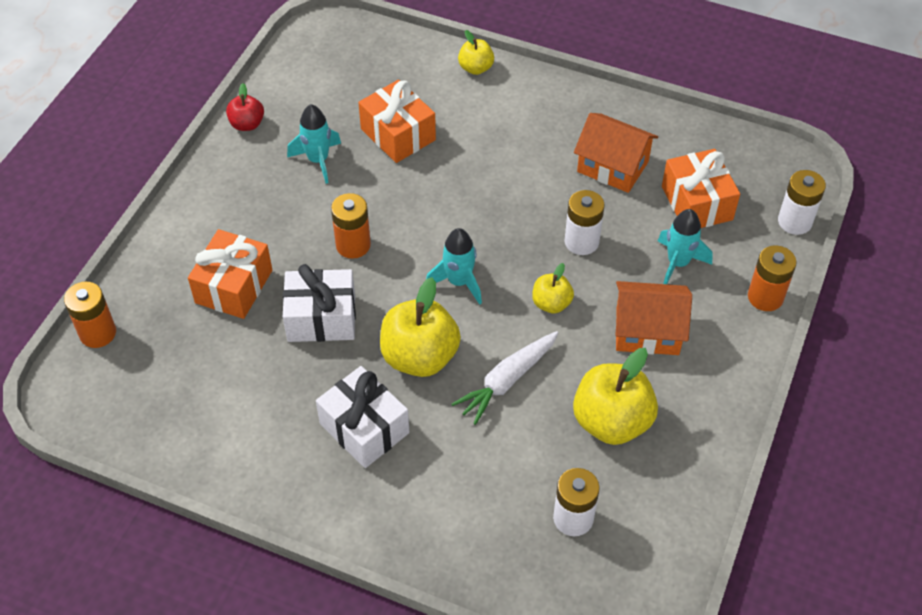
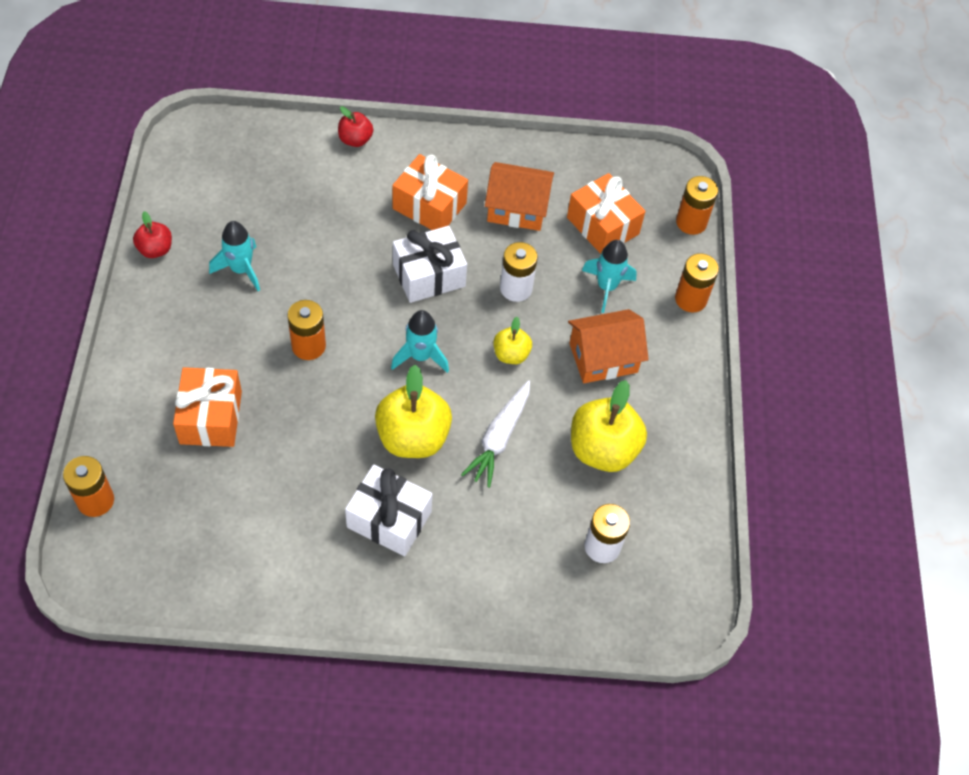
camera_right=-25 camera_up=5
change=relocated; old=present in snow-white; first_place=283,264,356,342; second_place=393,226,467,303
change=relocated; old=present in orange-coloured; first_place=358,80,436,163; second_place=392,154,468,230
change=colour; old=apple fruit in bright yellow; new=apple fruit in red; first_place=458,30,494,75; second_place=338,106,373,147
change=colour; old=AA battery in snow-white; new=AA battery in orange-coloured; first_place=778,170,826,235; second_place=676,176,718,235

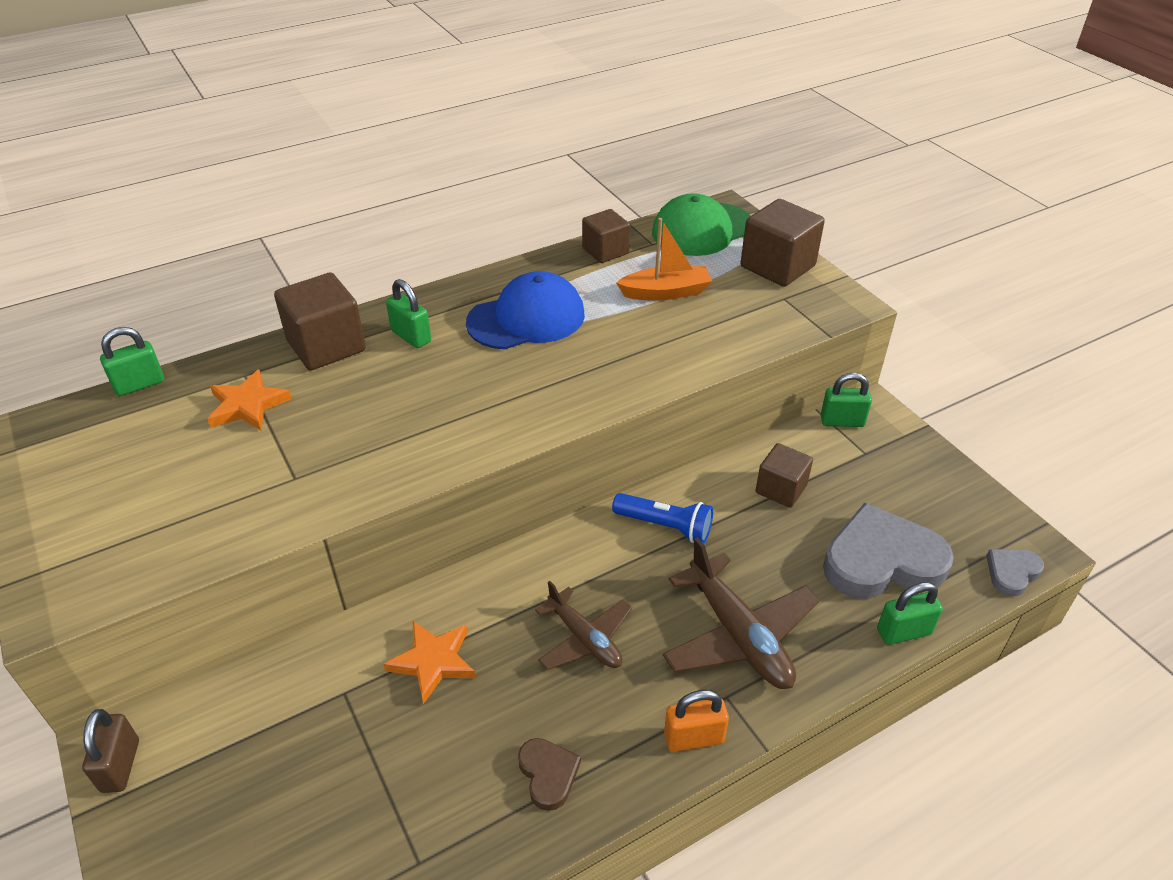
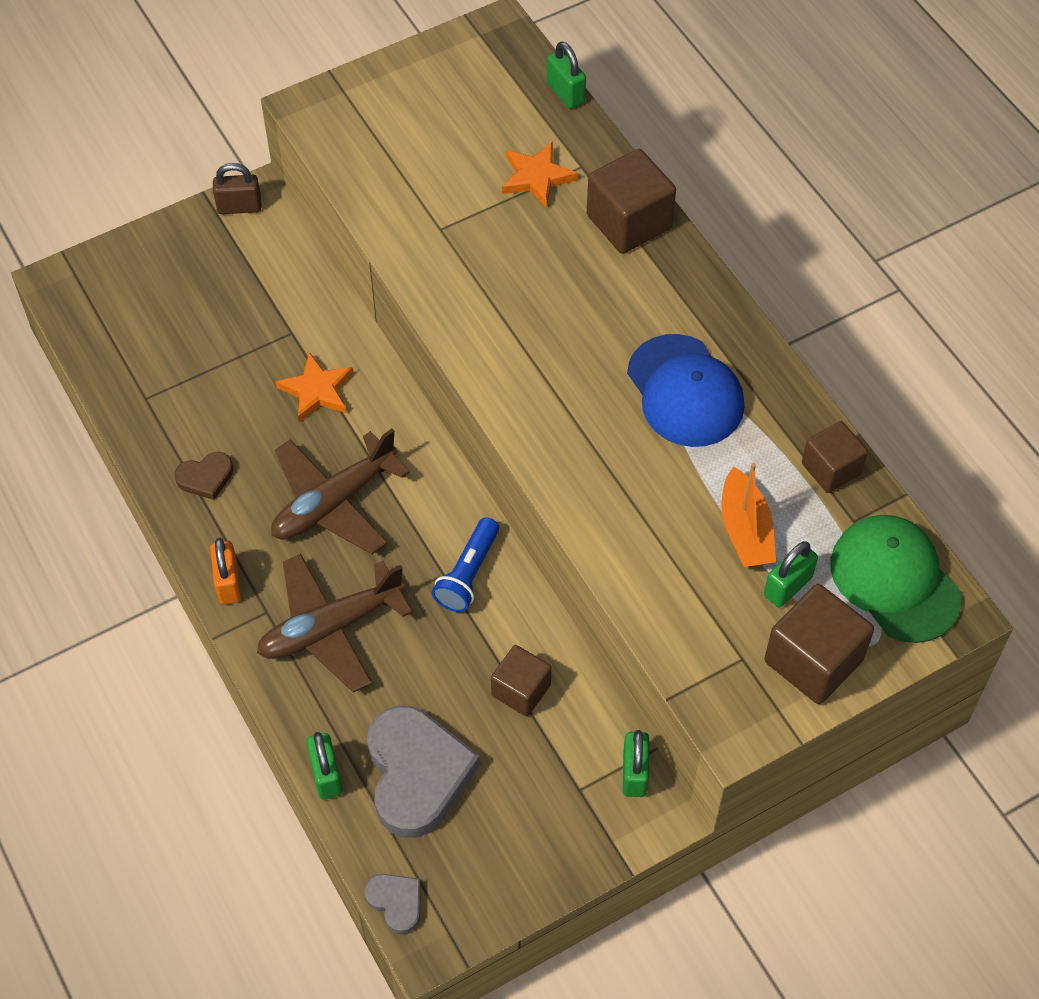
camera_right=90 camera_up=15
change=relocated; old=small lock in green; first_place=386,279,431,348; second_place=764,541,818,607
change=size; old=toy plane in dark brown; first_place=535,581,632,670; second_place=271,429,410,554; factor=1.56

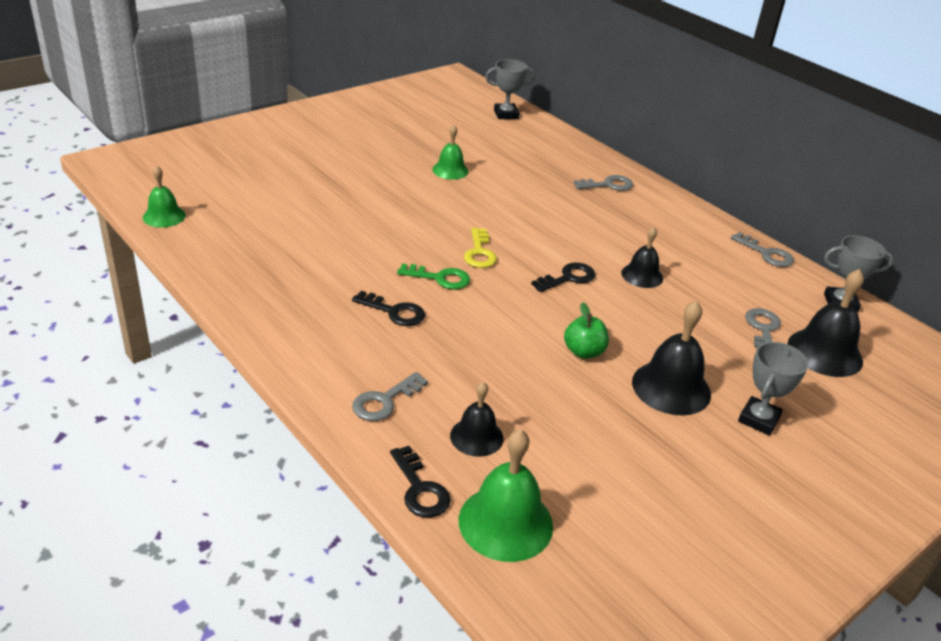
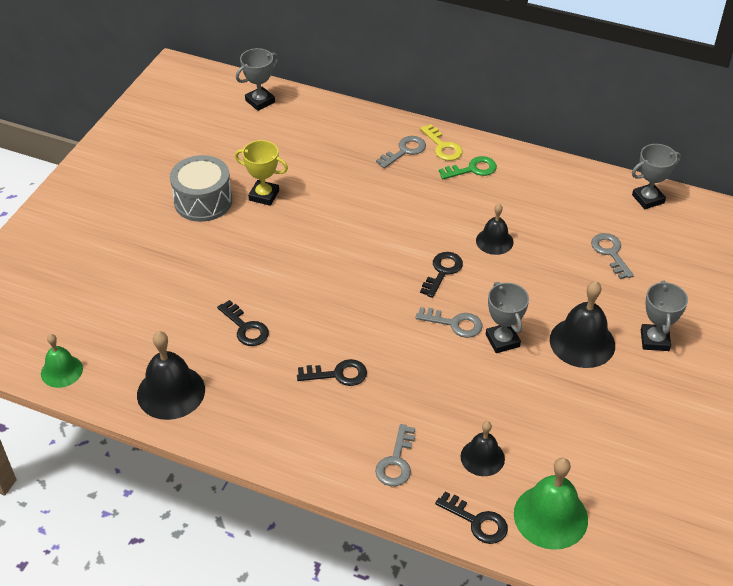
camera_right=-25 camera_up=10
change=appeared; new=toy drum in grey; second_place=170,155,232,222
change=appeared; new=key in ebony; second_place=217,300,269,346
change=relocated; old=key in green; first_place=397,264,470,290; second_place=439,156,497,179
change=relocated; old=key in bright yellow; first_place=464,228,497,268; second_place=420,124,463,161
change=relocated; old=key in grey; first_place=731,232,794,267; second_place=415,307,482,338
change=relocated; old=bell in ebony; first_place=788,269,864,377; second_place=137,331,205,420
change=exchanged; old=bell in green; new=trophy in bright yellow; first_place=433,125,469,180; second_place=235,140,288,206
change=exchanged; old=apple fruit in green; new=trophy in grey; first_place=564,302,609,359; second_place=486,282,529,353

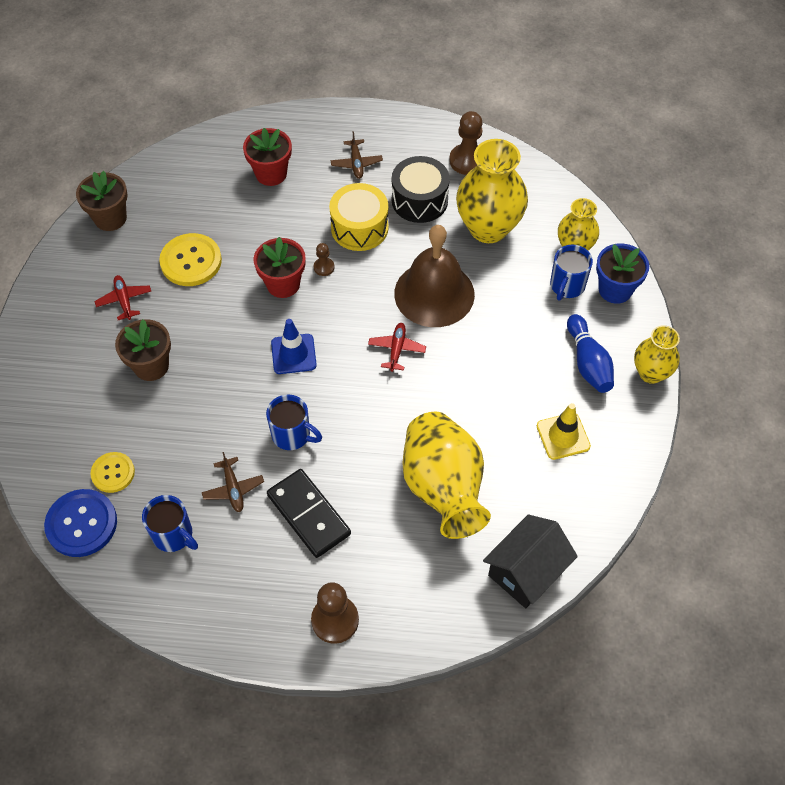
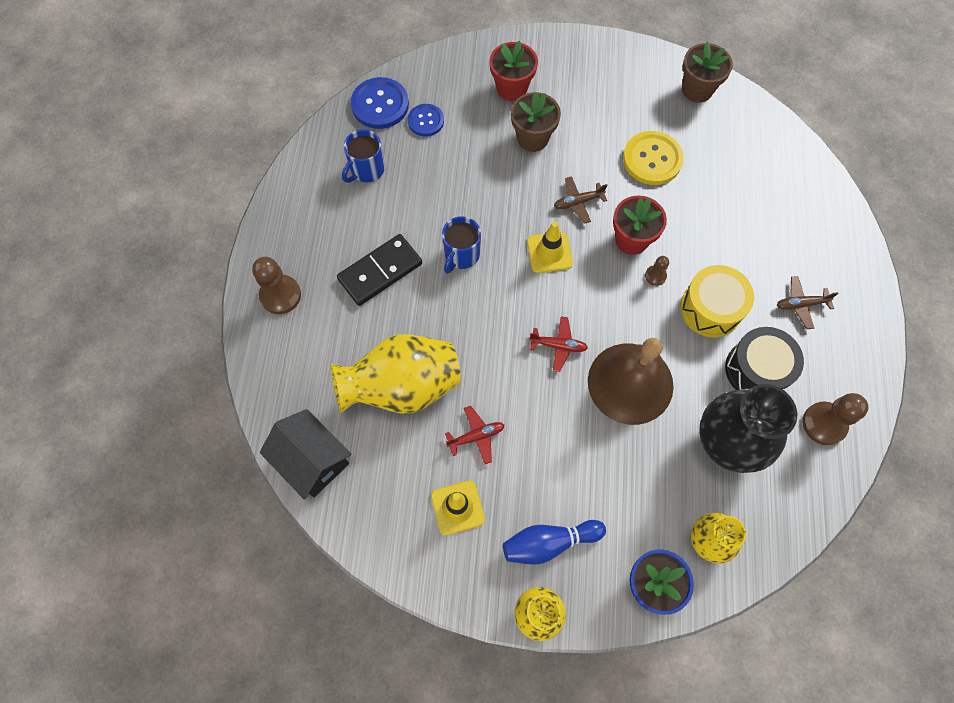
camera_right=90 camera_up=10
change=missing; old=tea mug in royal blue; first_place=550,244,593,301
change=relocated; old=toy plane in red; first_place=94,275,151,320; second_place=445,406,504,464
change=relocated; old=toy plane in dark brown; first_place=202,452,264,512; second_place=554,176,607,224
change=relocated; old=potted plant in red; first_place=243,128,292,186; second_place=490,40,538,101
change=colour; old=shirt button in bright yellow; new=shirt button in royal blue; first_place=90,452,135,493; second_place=408,104,444,136
change=colour; old=traffic cone in royal blue; new=traffic cone in bright yellow; first_place=271,319,317,374; second_place=527,222,573,273
change=colour; old=tall vase in bright yellow; new=tall vase in ebony; first_place=456,139,528,243; second_place=699,384,797,473

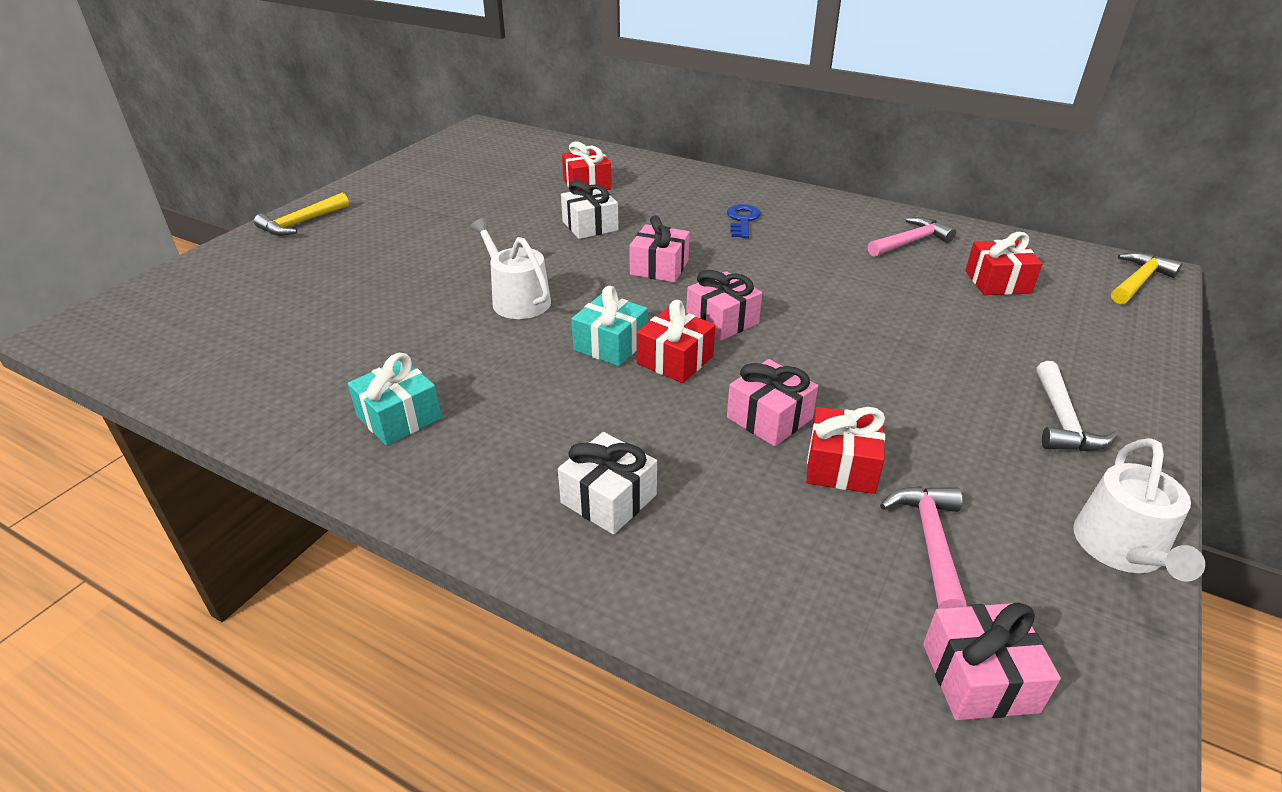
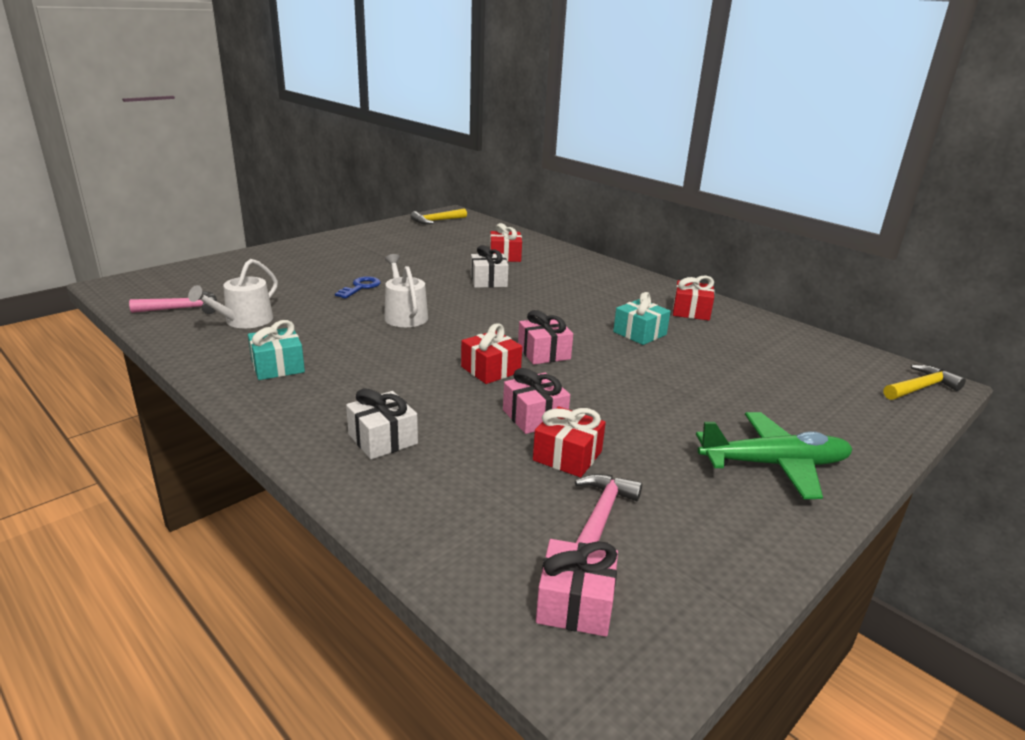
camera_right=15 camera_up=-10
change=missing; old=present in rose-pink; first_place=629,215,690,282
change=relocated; old=claw hammer in bright yellow; first_place=254,193,349,236; second_place=410,208,467,224
change=relocated; old=present in turquoise; first_place=571,286,648,366; second_place=613,292,671,345
change=relocated; old=key in royal blue; first_place=727,204,761,238; second_place=335,276,381,299
change=relocated; old=claw hammer in rose-pink; first_place=868,217,956,257; second_place=129,291,217,314
change=relocated; old=present in red; first_place=965,232,1042,295; second_place=673,275,715,320
change=relocated; old=sprinkling can in snow-white; first_place=1073,438,1205,582; second_place=188,259,278,328
change=exchanged; old=claw hammer in snow-white; new=toy plane in green; first_place=1037,361,1118,451; second_place=696,412,853,499

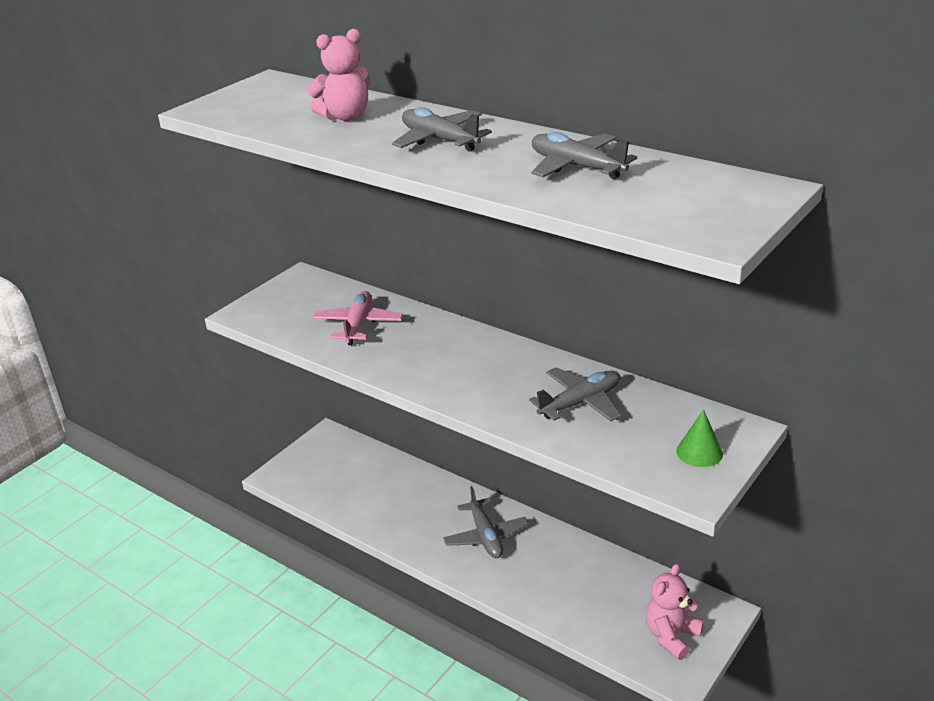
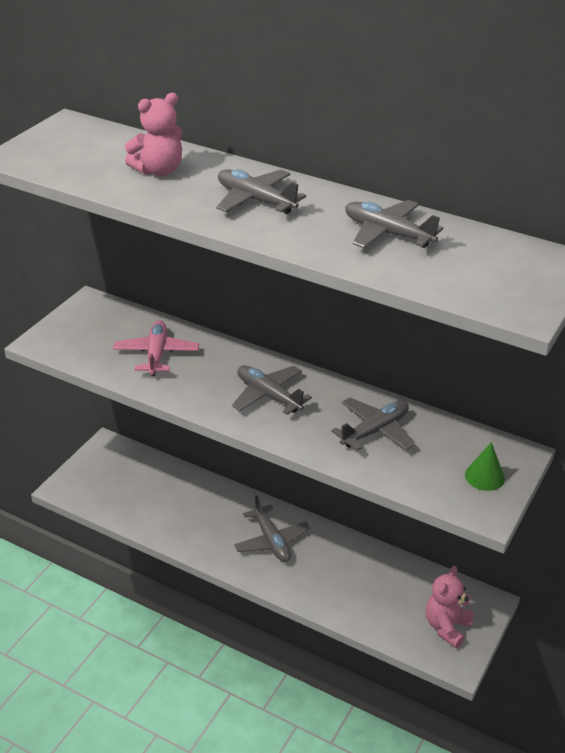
camera_right=-10 camera_up=5
change=appeared; new=toy plane in grey; second_place=232,366,312,415

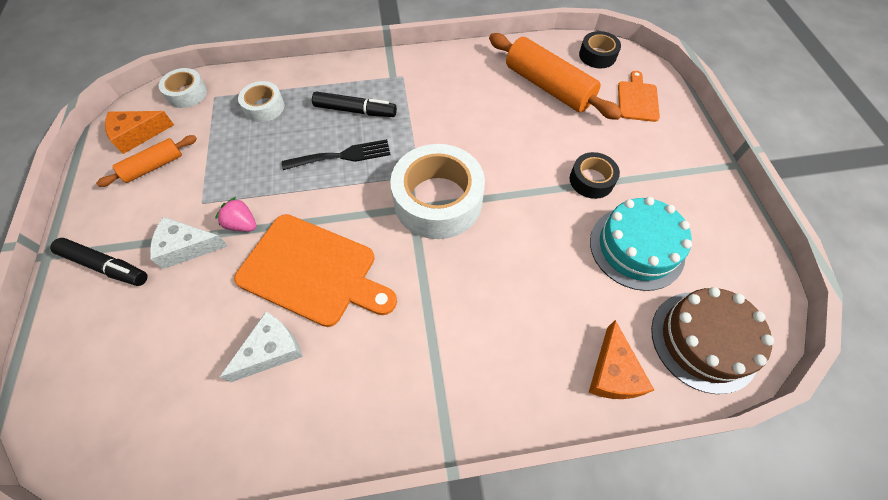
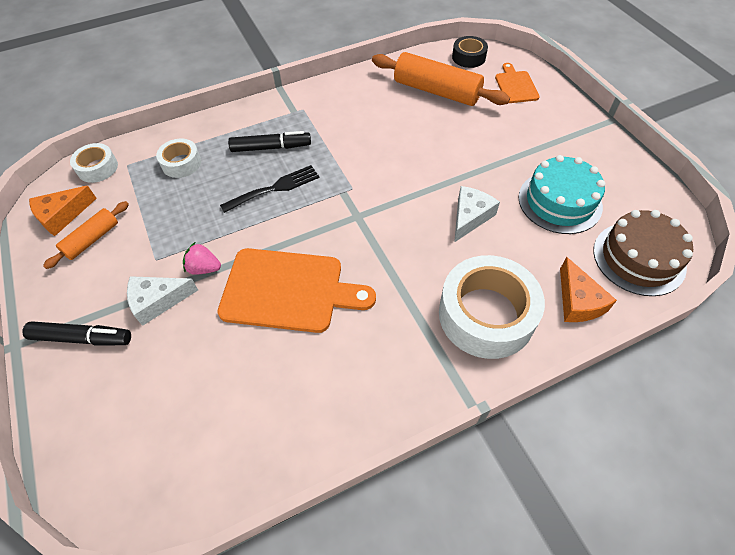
camera_right=-15 camera_up=-5
change=missing; old=roll of tape in ebony; first_place=570,152,620,199
change=relocated; old=cheese in snow-white; first_place=220,312,303,383; second_place=454,186,500,242
change=relocated; old=roll of tape in snow-white; first_place=390,144,485,239; second_place=439,255,545,359

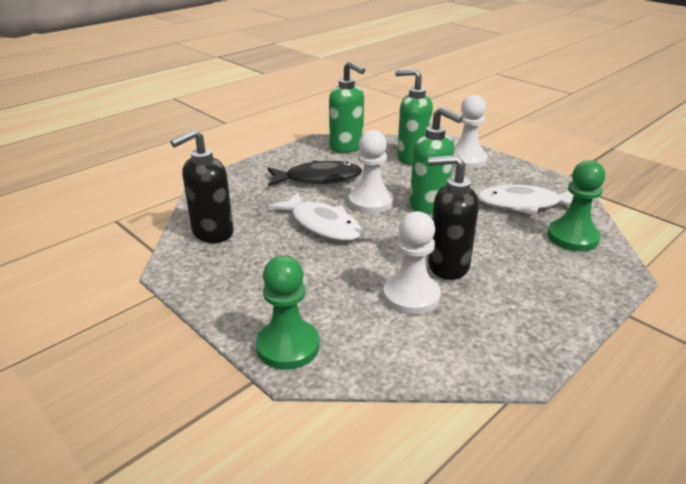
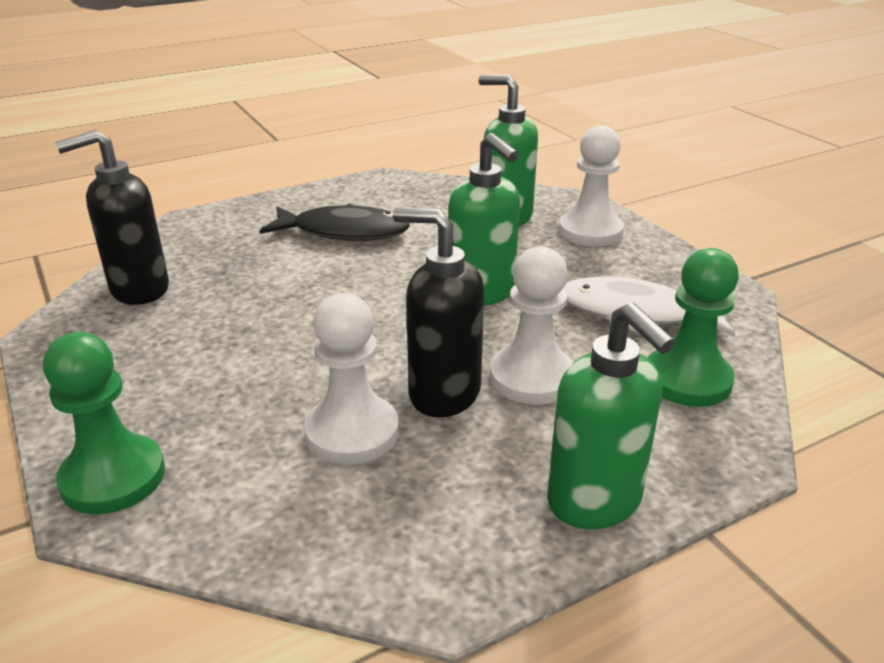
camera_right=15 camera_up=0
change=missing; old=toy fish in snow-white; first_place=269,192,362,241
change=relocated; old=pump bottle in green; first_place=329,61,365,153; second_place=547,302,675,529
change=relocated; old=pawn in snow-white; first_place=349,130,394,214; second_place=490,246,574,405

